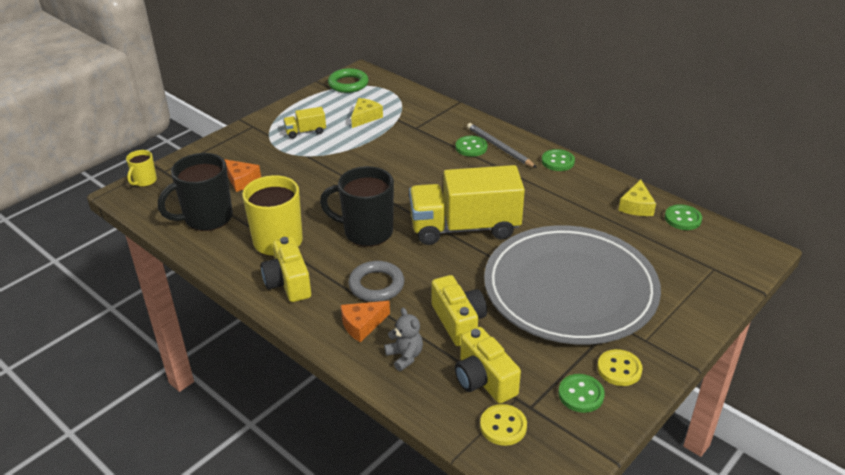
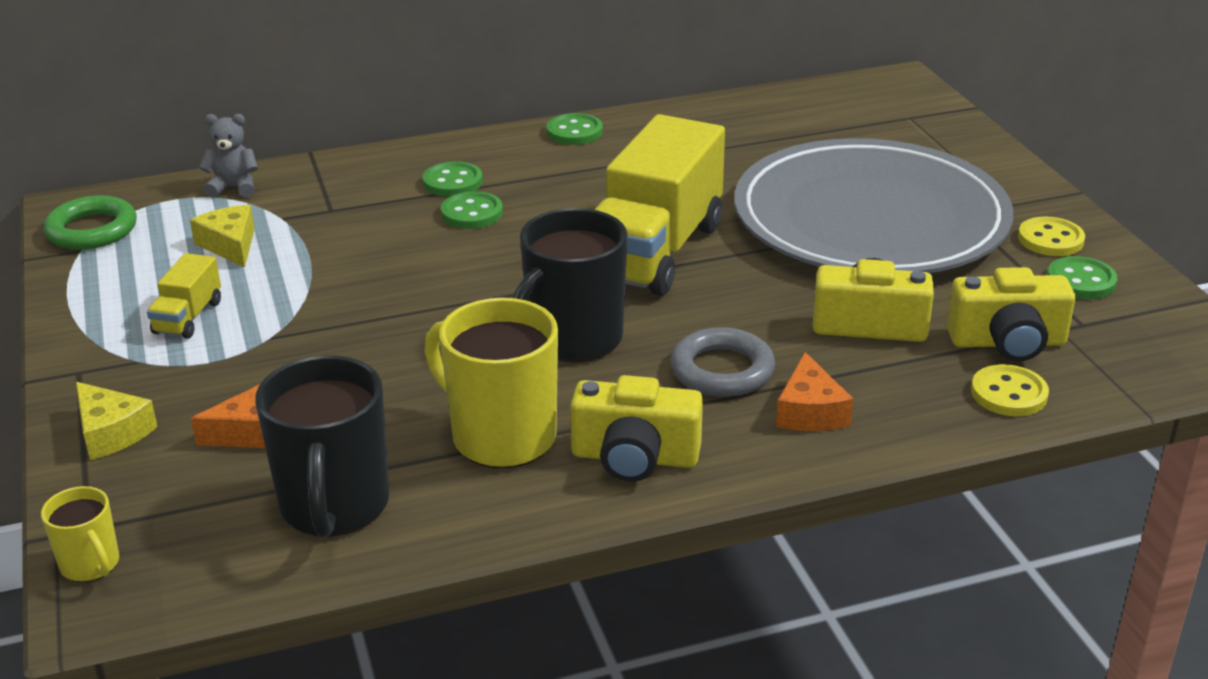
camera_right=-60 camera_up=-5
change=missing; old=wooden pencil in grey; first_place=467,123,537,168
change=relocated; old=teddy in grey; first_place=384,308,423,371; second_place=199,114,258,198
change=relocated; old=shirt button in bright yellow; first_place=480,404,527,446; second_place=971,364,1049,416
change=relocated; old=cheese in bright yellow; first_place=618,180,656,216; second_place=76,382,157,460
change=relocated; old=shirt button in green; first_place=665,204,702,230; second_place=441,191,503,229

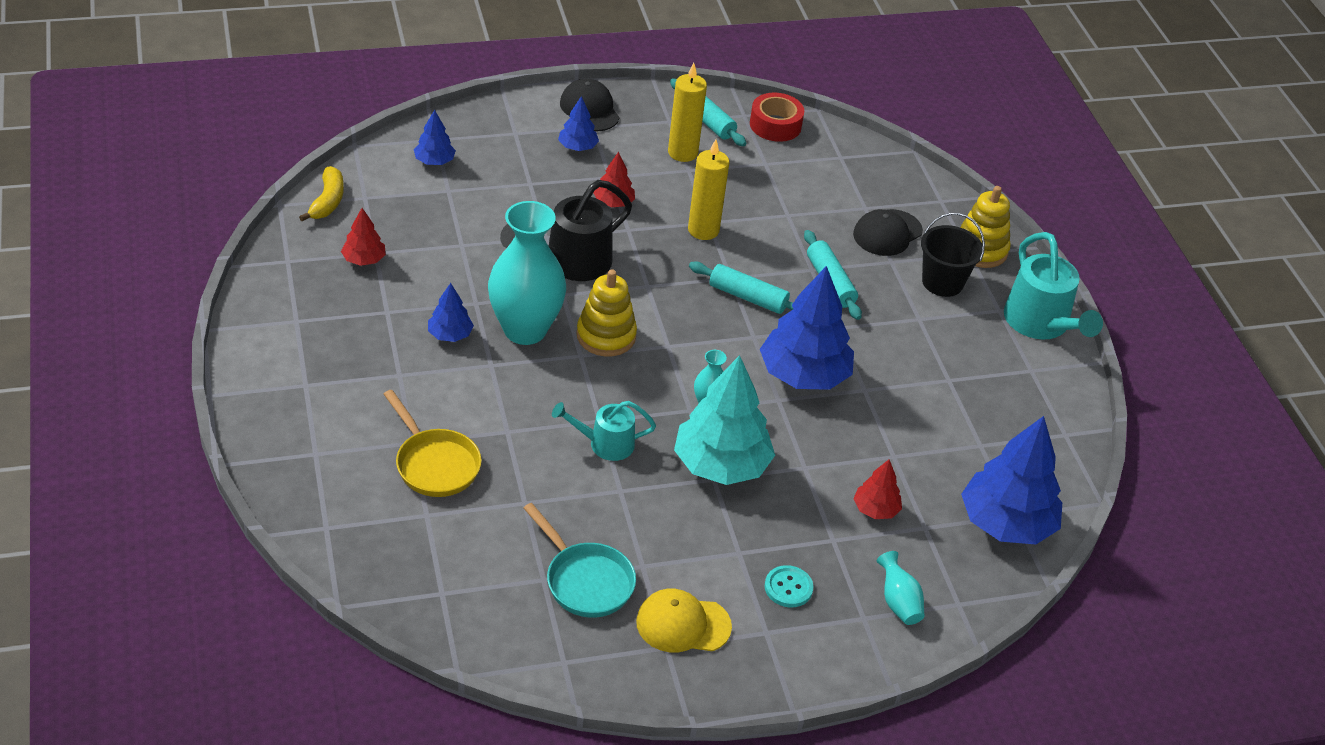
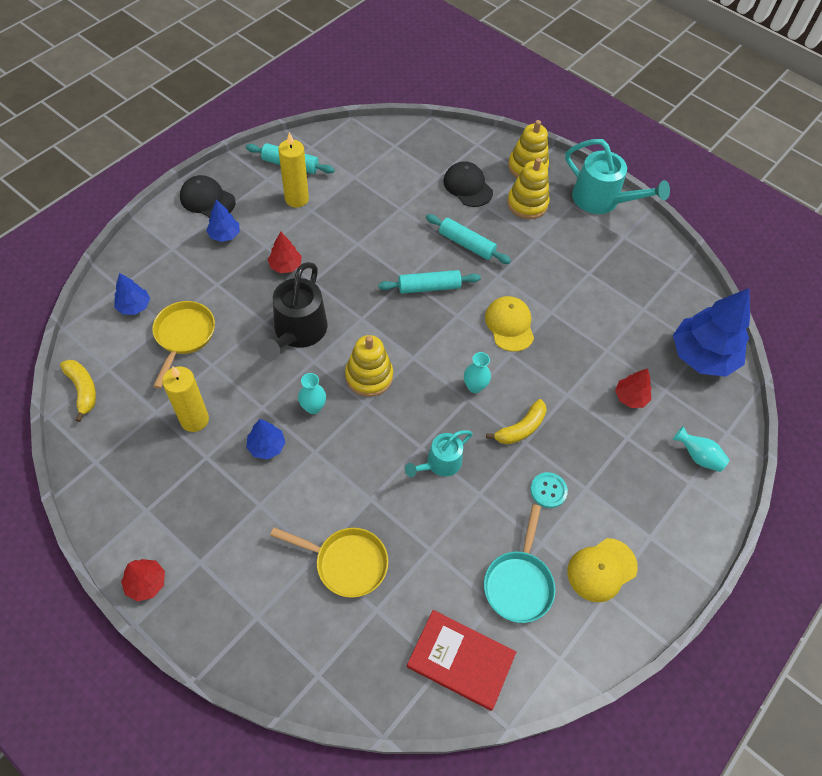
camera_right=-35 camera_up=15
change=missing; old=roll of tape in red; first_place=750,93,804,142
change=appeared; new=skillet in bright yellow; second_place=152,301,215,389
change=appeared; new=hardcover in red; second_place=407,610,516,711
change=relocated; old=tree in red; first_place=341,208,386,266; second_place=121,559,165,602
change=relocated; old=pillar candle in bright yellow; first_place=688,140,729,240; second_place=162,366,209,432
change=relocated; old=shirt button in turquoise; first_place=765,565,813,607; second_place=530,472,568,508
change=exchanged; old=tree in turquoise; new=toy banana in bright yellow; first_place=674,355,775,485; second_place=486,399,547,445
change=exchanged; old=tree in royal blue; new=cap in bright yellow; first_place=760,266,854,390; second_place=485,296,534,352
change=exchanged; old=bucket in ebony; new=stacking toy in bright yellow; first_place=921,213,985,297; second_place=507,158,550,219
change=spun; old=skillet in turquoise; first_place=523,503,636,618; second_place=484,504,555,623; degrees=90
change=spun; old=cap in ebony; first_place=853,209,923,256; second_place=443,161,493,207; degrees=135
change=size; old=tall vase in turquoise; first_place=488,201,566,345; second_place=298,373,326,414; factor=0.44

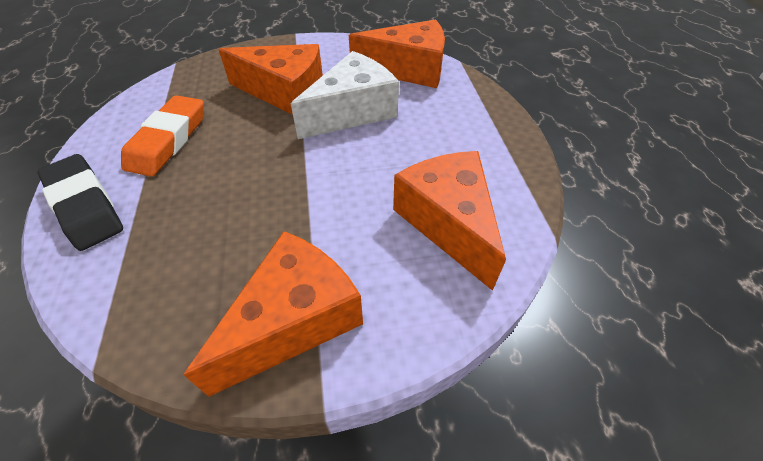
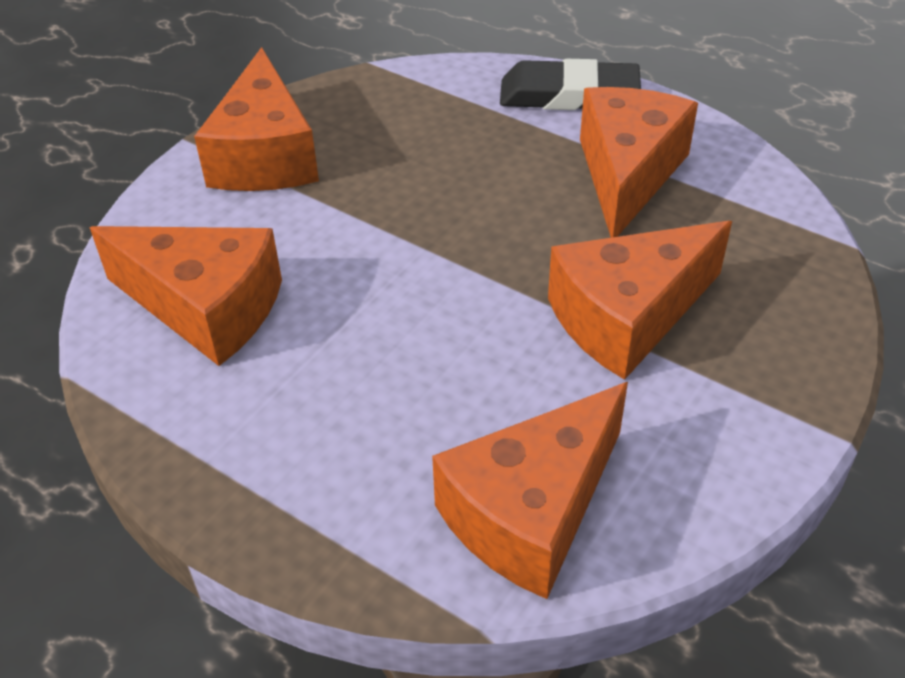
camera_right=135 camera_up=-5
change=missing; old=cheese in snow-white; first_place=291,51,399,139
change=exchanged; old=pencil eraser in orange-coloured; new=cheese in orange-coloured; first_place=121,95,204,177; second_place=580,87,698,238

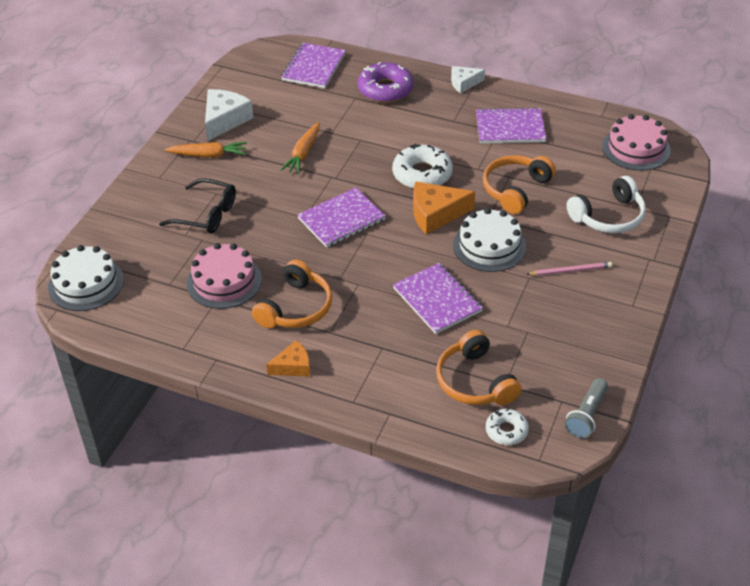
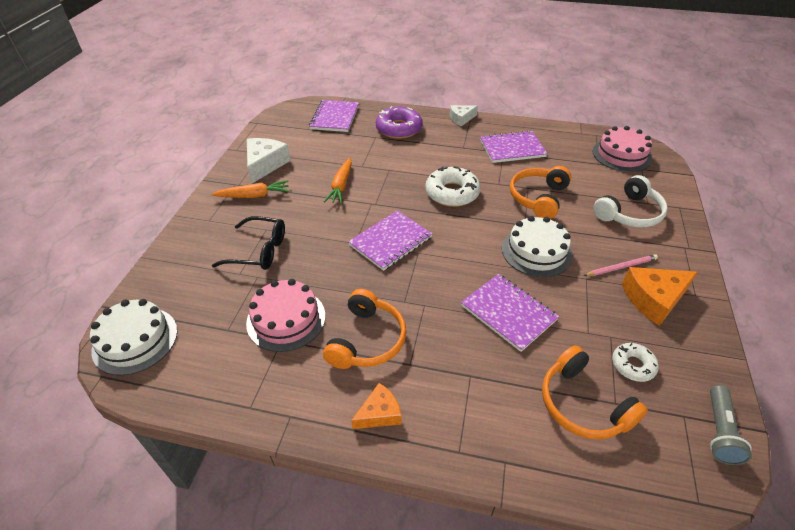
camera_right=-10 camera_up=0
change=relocated; old=cheese in orange-coloured; first_place=413,181,475,235; second_place=622,267,698,326
change=relocated; old=doughnut in snow-white; first_place=486,409,529,445; second_place=612,343,659,382

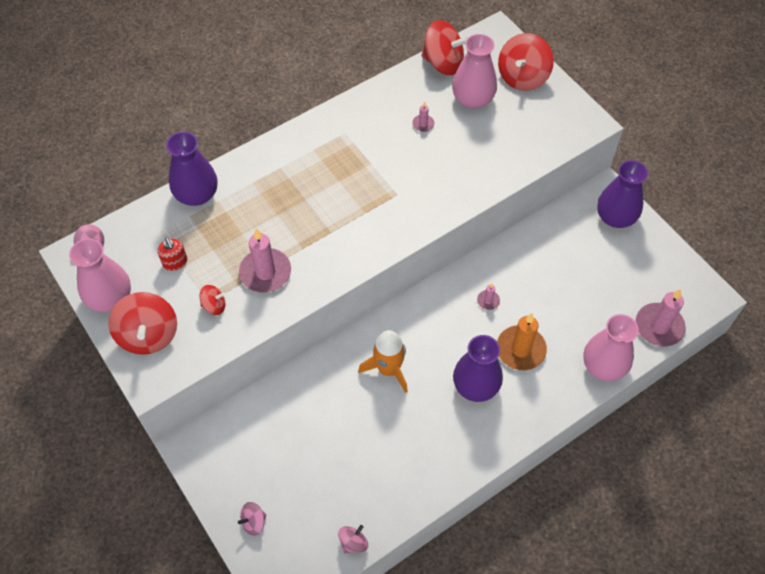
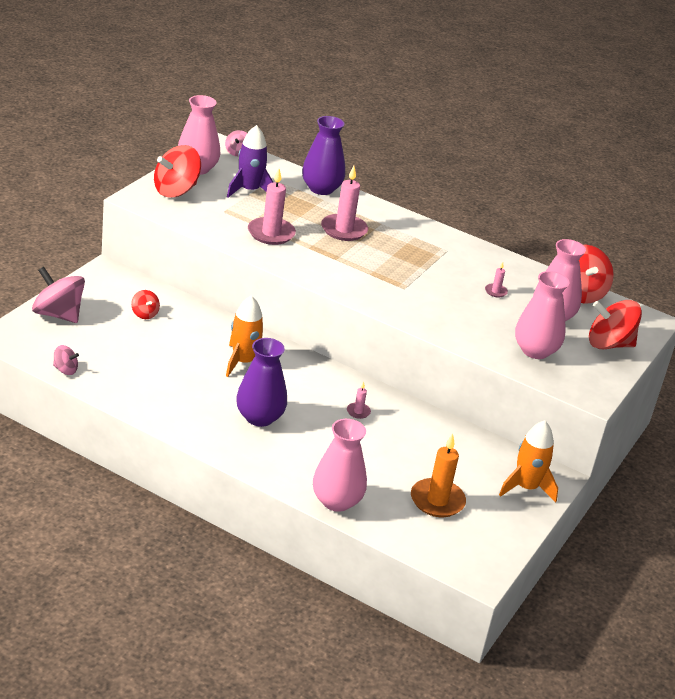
camera_right=60 camera_up=-25
change=appeared; new=tall vase in rose-pink; second_place=515,271,570,359
change=relocated; old=whirligig in red; first_place=199,285,225,315; second_place=131,290,160,319
change=relocated; old=pillar candle in orange-coloured; first_place=497,313,547,370; second_place=411,434,466,517
change=relocated; old=pillar candle in rose-pink; first_place=635,289,686,347; second_place=321,166,368,241
change=exchanged; old=pump bottle in red; new=rocket in violet; first_place=157,238,187,271; second_place=227,125,274,198
change=exchanged; old=tall vase in violet; new=rocket in orange-coloured; first_place=597,160,648,228; second_place=499,420,558,502
change=size; old=whirligig in rose-pink; first_place=238,502,266,536; second_place=32,267,85,323; factor=2.0

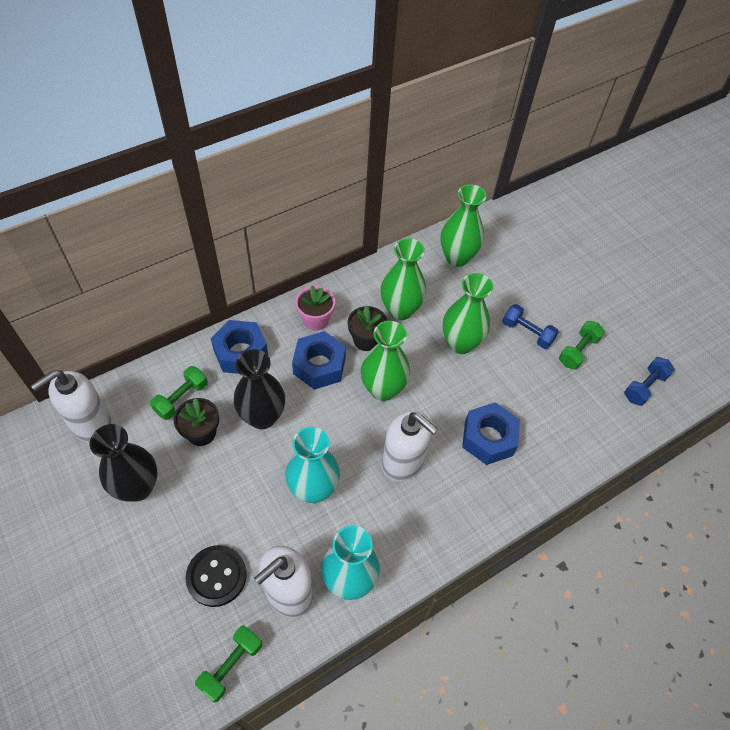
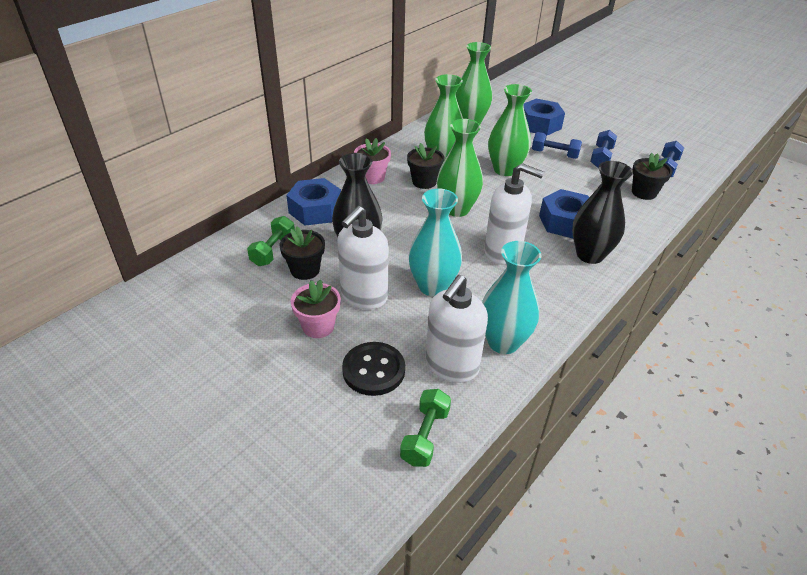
camera_right=-15 camera_up=-15
change=appeared; new=potted plant in rose-pink; second_place=291,279,341,338
change=appeared; new=potted plant in ebony; second_place=632,153,672,200
change=relocated; old=pump bottle in snow-white; first_place=31,370,112,443; second_place=338,206,389,310
change=relocated; old=tall vase in ebony; first_place=90,424,158,502; second_place=572,161,633,264
change=relocated; old=hexagon nut in royal blue; first_place=292,331,346,390; second_place=524,99,565,135
change=colour; old=dumbbell in green; new=dumbbell in royal blue; first_place=559,321,605,369; second_place=590,130,617,168

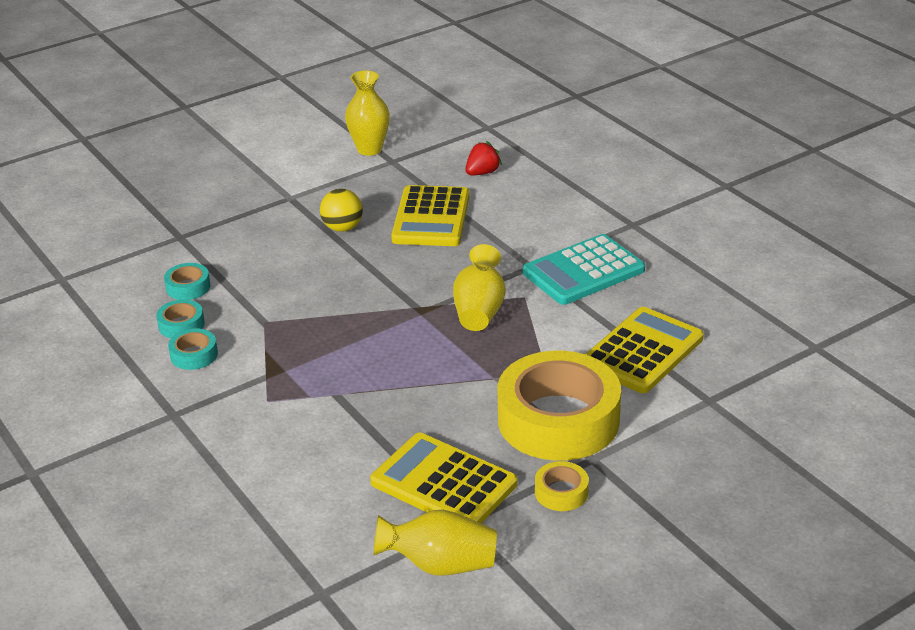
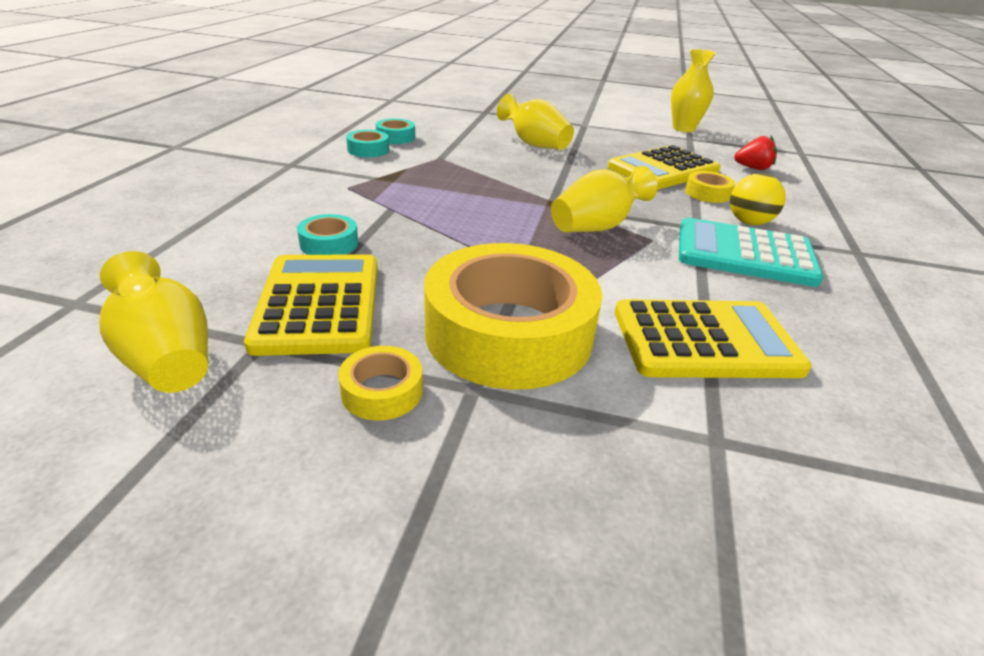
camera_right=45 camera_up=0
change=appeared; new=tall vase in bright yellow; second_place=497,94,574,150
change=appeared; new=roll of tape in bright yellow; second_place=685,171,735,203
change=relocated; old=roll of tape in turquoise; first_place=164,263,210,300; second_place=297,214,358,255
change=relocated; old=ball in bright yellow; first_place=320,189,363,232; second_place=730,173,786,225

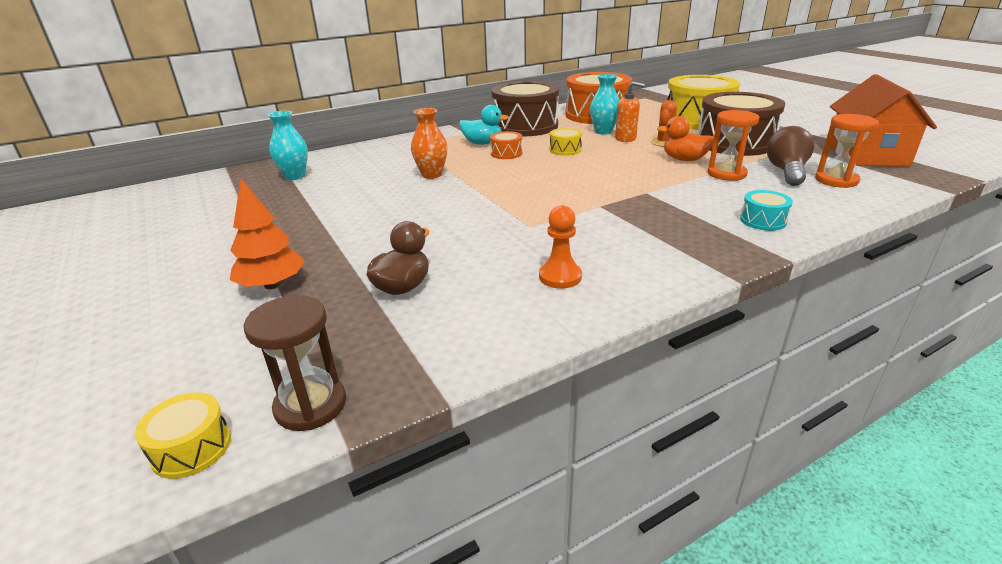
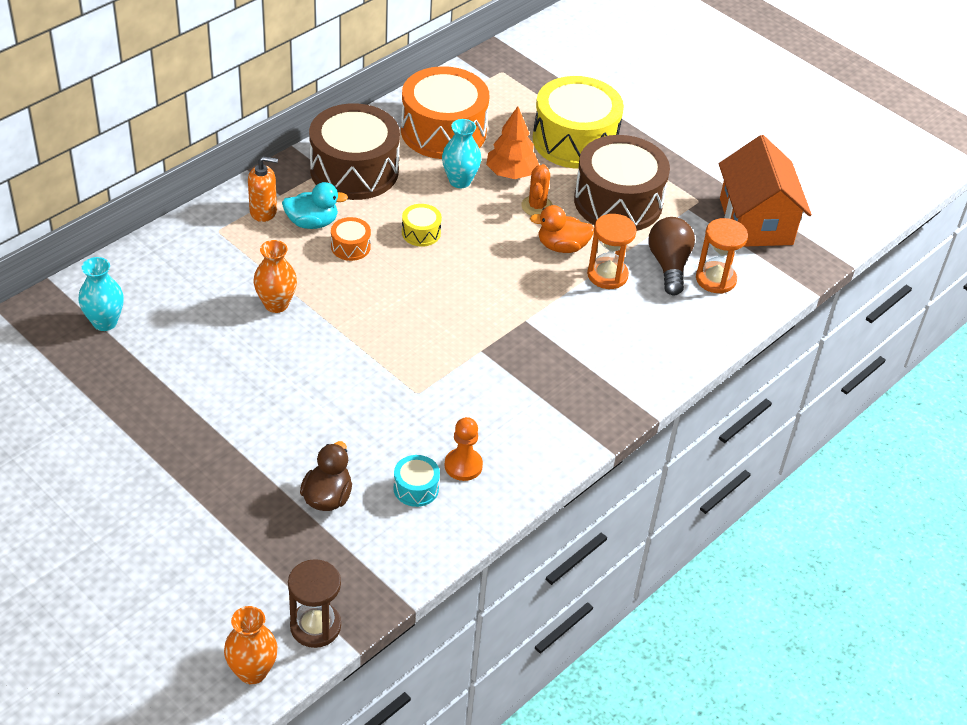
camera_right=-20 camera_up=15
change=relocated; old=tree in orange-coloured; first_place=230,179,305,289; second_place=486,106,539,179
change=relocated; old=pump bottle in orange-coloured; first_place=615,82,645,142; second_place=248,156,278,222
change=relocated; old=toy drum in turquoise; first_place=740,190,793,231; second_place=393,455,440,507
change=exchanged; old=toy drum in bright yellow; new=tall vase in orange-coloured; first_place=135,392,231,479; second_place=224,606,278,684

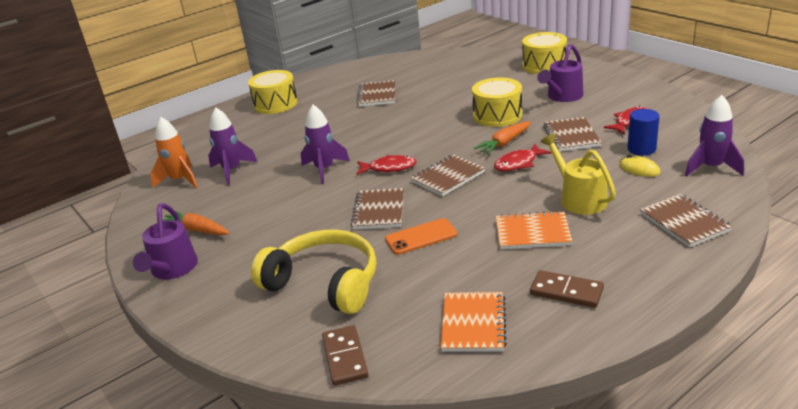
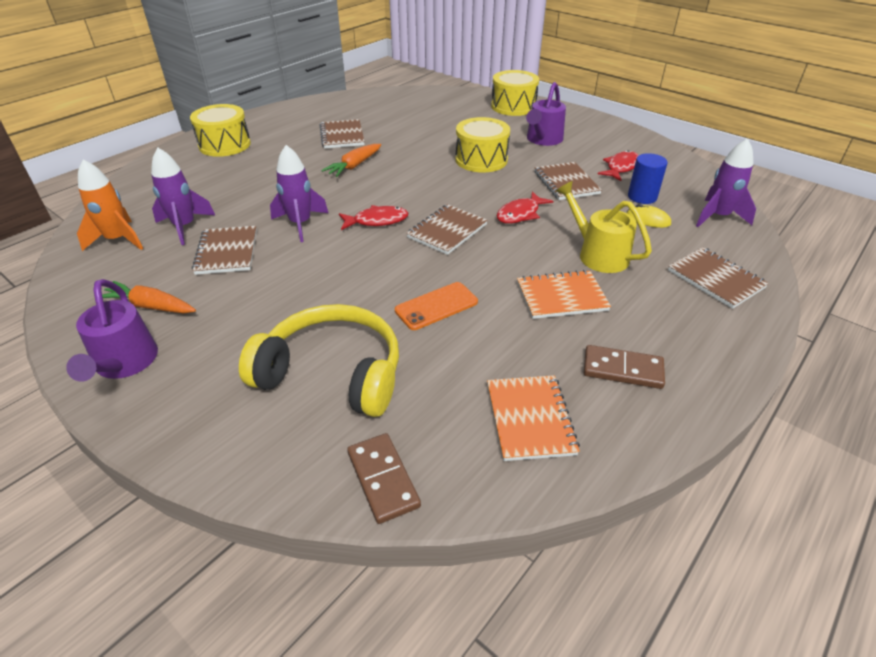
camera_right=-15 camera_up=10
change=relocated; old=notepad in dark brown; first_place=351,188,404,230; second_place=192,226,257,275
change=relocated; old=toy carrot in orange-coloured; first_place=474,121,531,155; second_place=321,144,381,177

